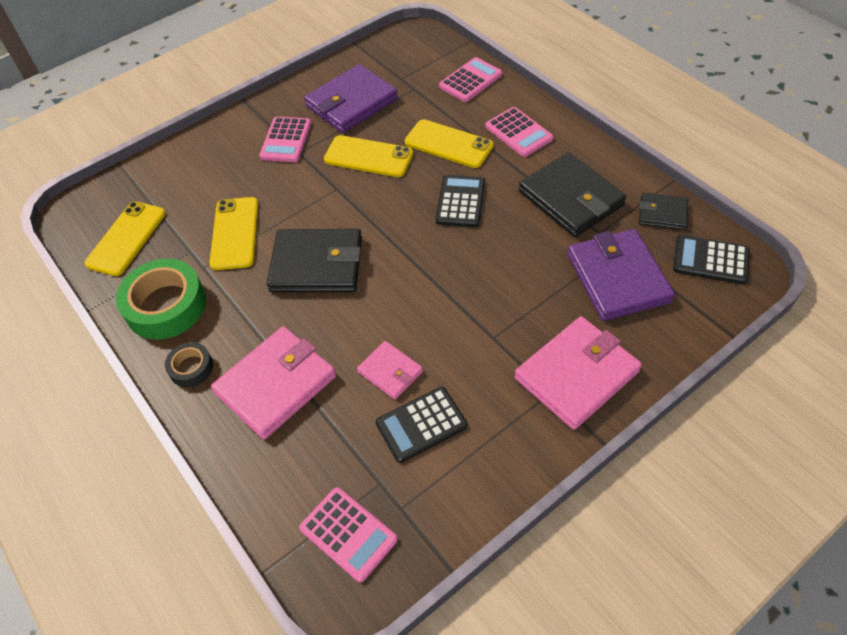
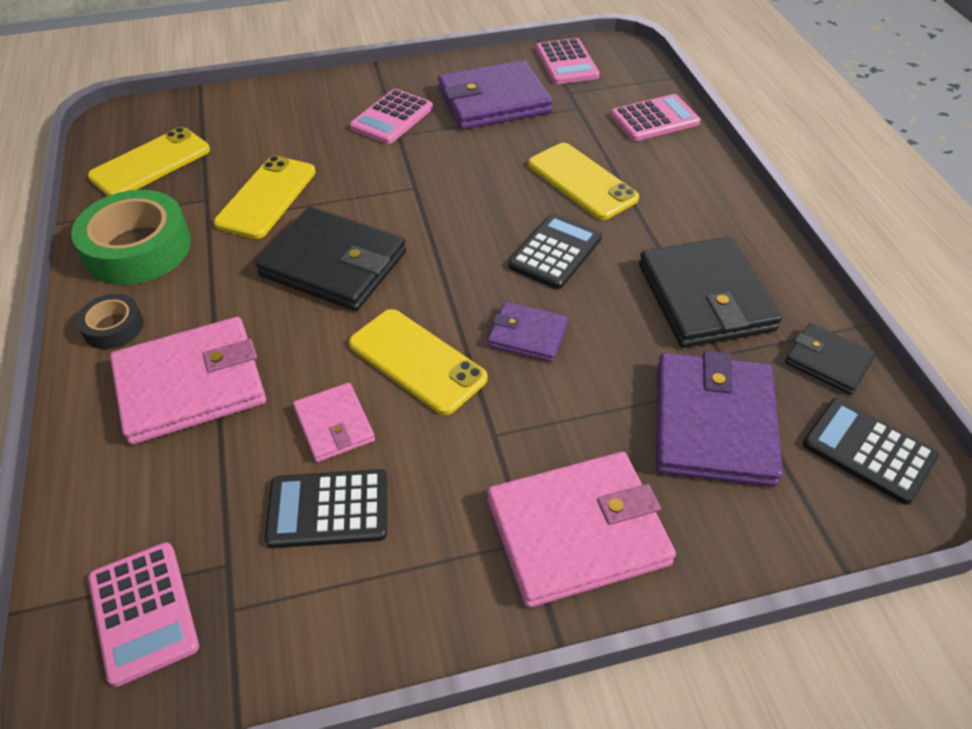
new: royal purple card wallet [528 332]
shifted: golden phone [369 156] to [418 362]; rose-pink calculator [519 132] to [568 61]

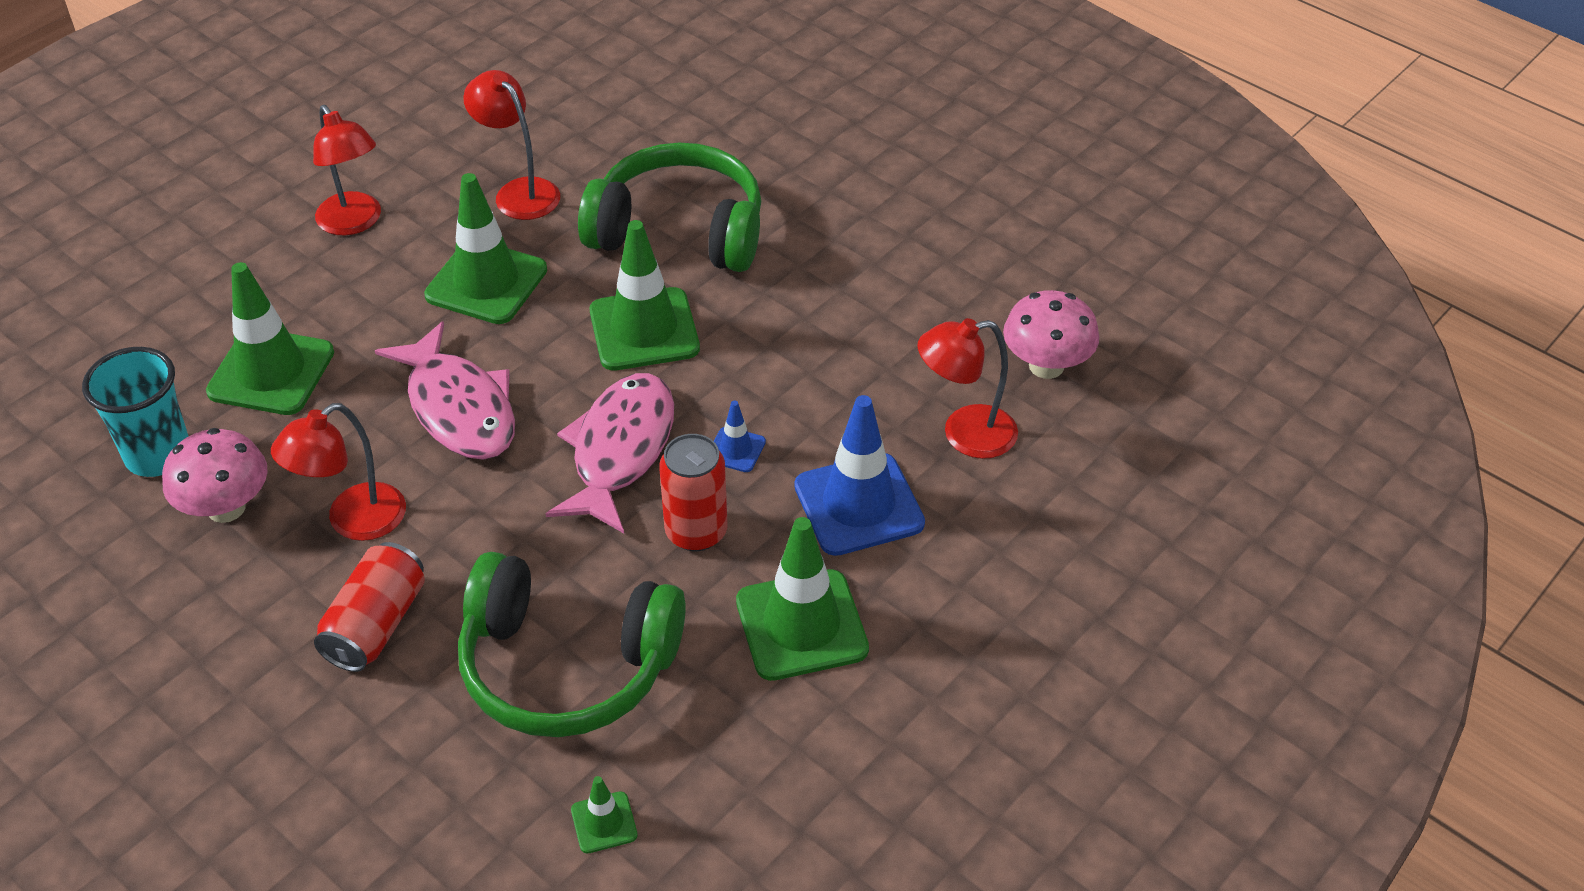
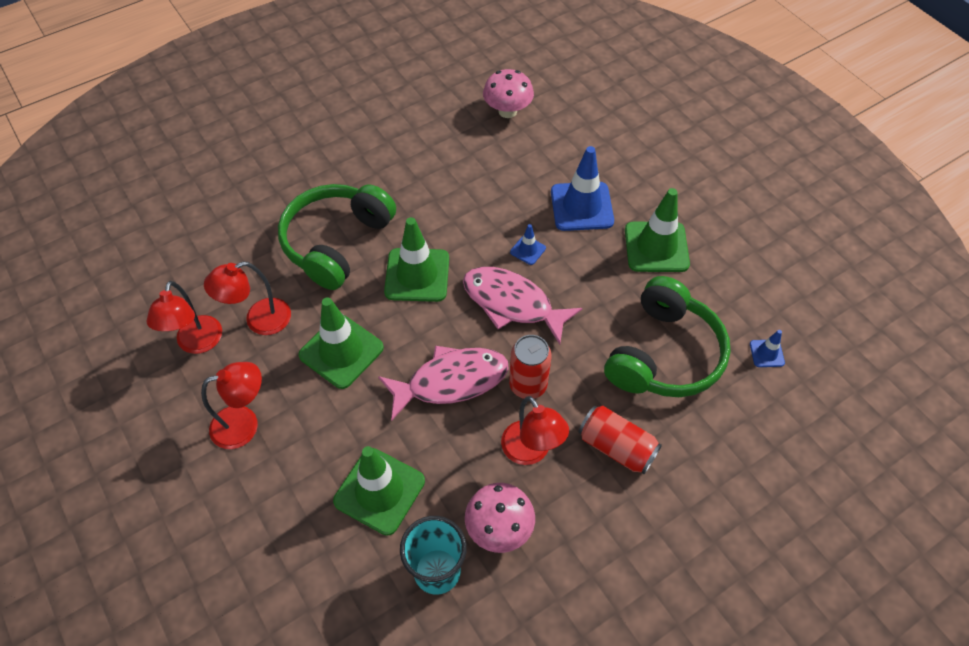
shifted: red tin [693 492] to [530 367]; red reading lamp [967 388] to [184 317]
repainted: leaf-green road cone [604 814] to royal blue road cone [767 348]

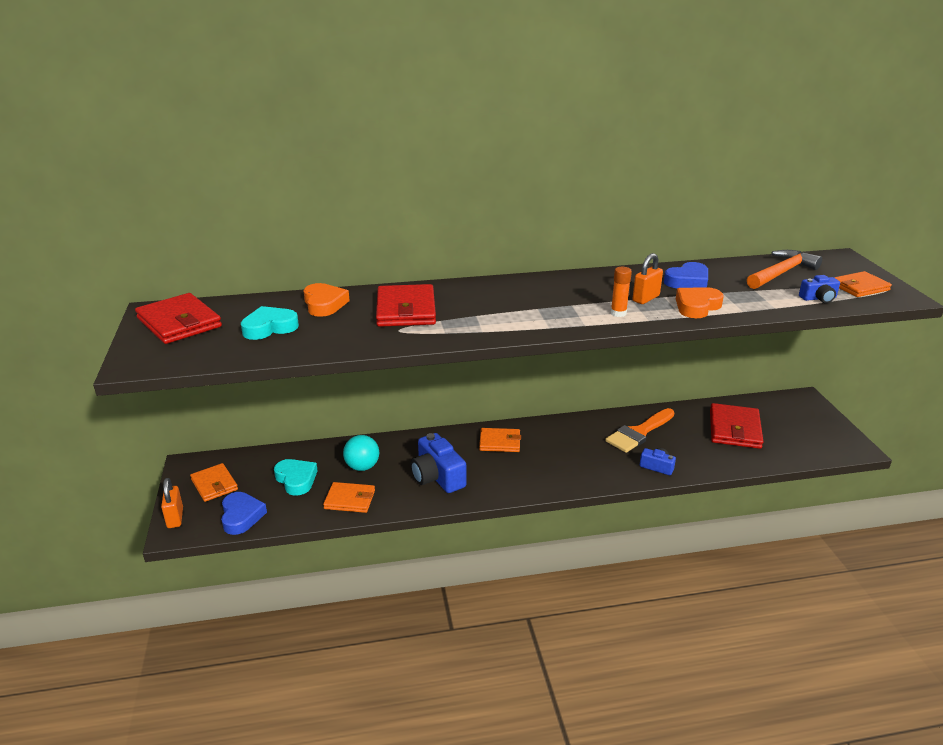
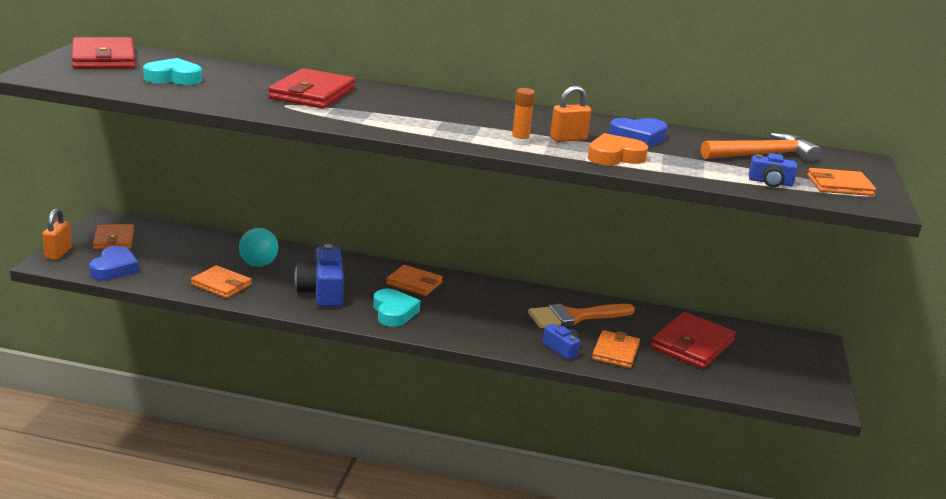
gone: orange heart [327 300]
new: orange card wallet [616 349]
shifted: aqua heart [296 477] to [397 308]

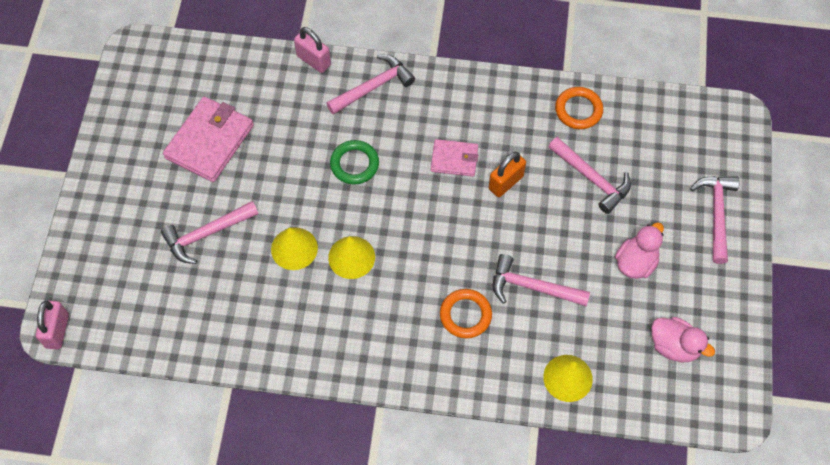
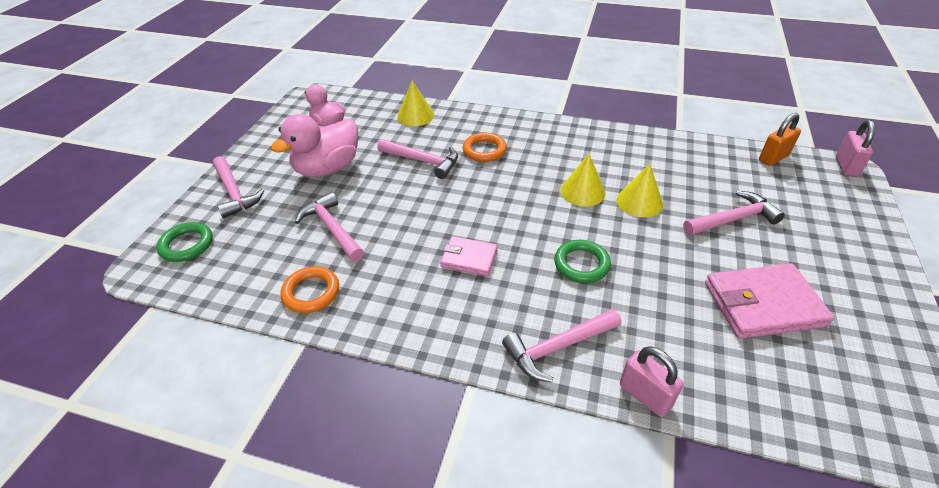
new: leaf-green hoop [184 242]
shifted: orange small lock [507 174] to [780 139]
rotated: rose-pink card wallet [208 139] = [769 301] 45 degrees clockwise; rose-pink hammer [715 220] = [239 187] 45 degrees counterclockwise
scaled: rose-pink duck [639 250] = [314 145] x1.57

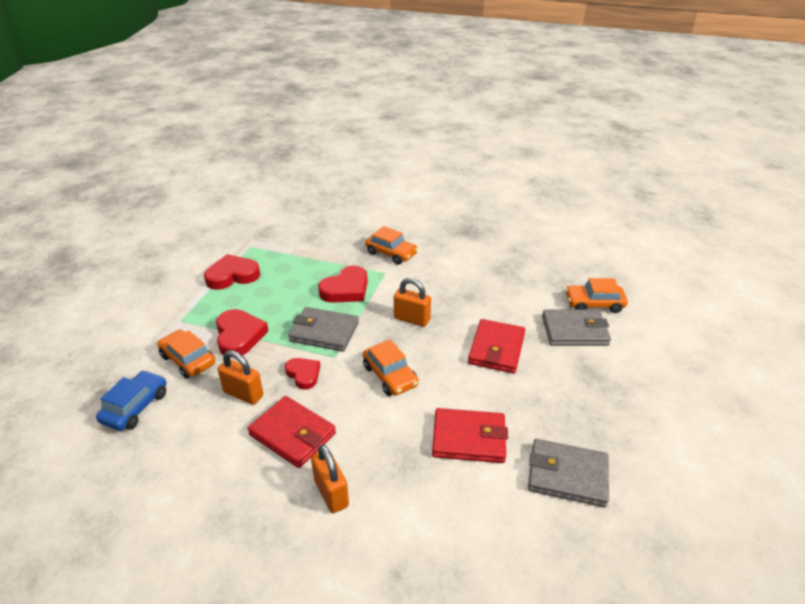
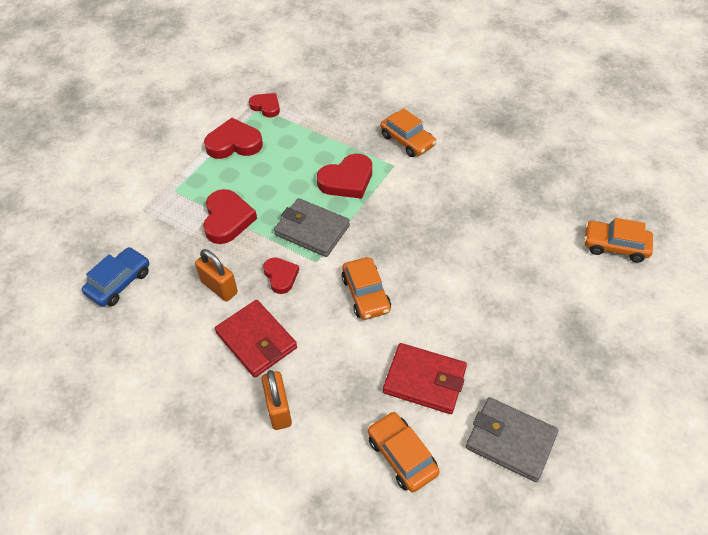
gone: orange small lock [412 302]; red card wallet [496 346]; ash-grey card wallet [576 328]
new: red heart [264 105]
shifted: orange toy car [186 354] to [404 451]

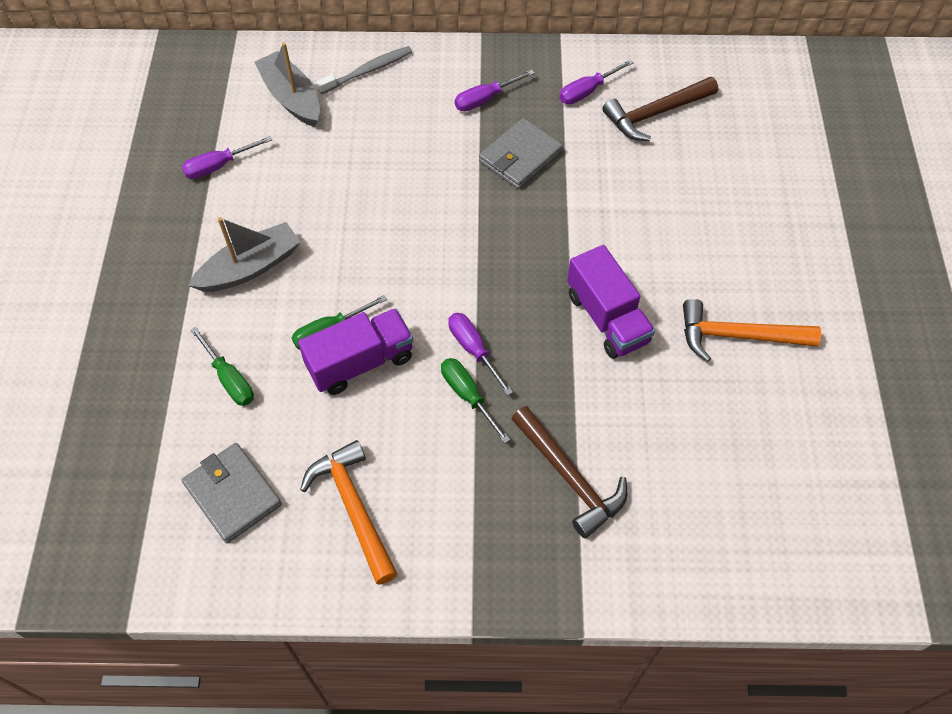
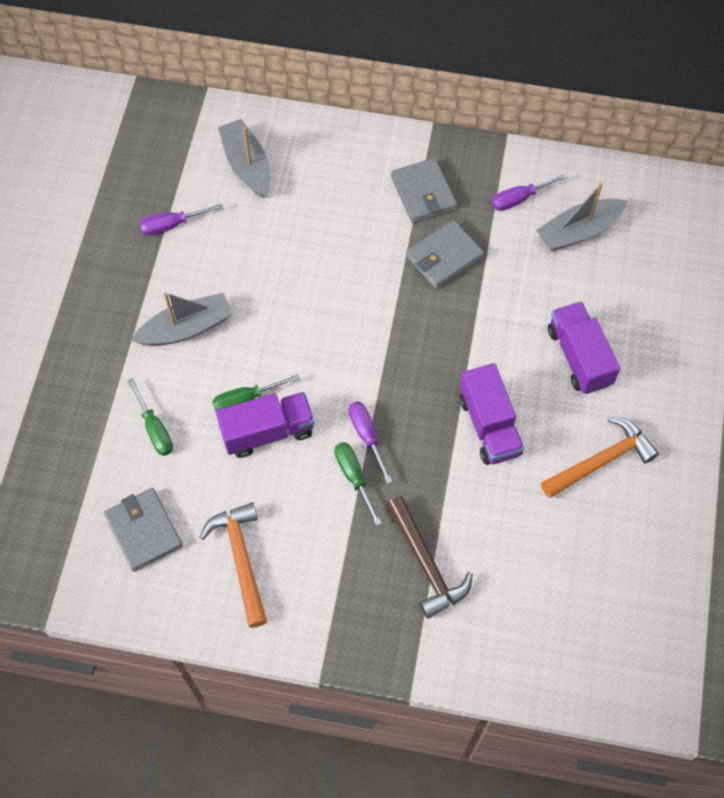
gone: ash-grey toothbrush [364 70]
new: royal purple truck [584 347]
swapped: royal purple flat screwdriver [495 90] to ash-grey card wallet [424 190]; brown hammer [660 109] to ash-grey boat [581 217]
rotated: orange hammer [752 330] = [600 457] 135 degrees clockwise

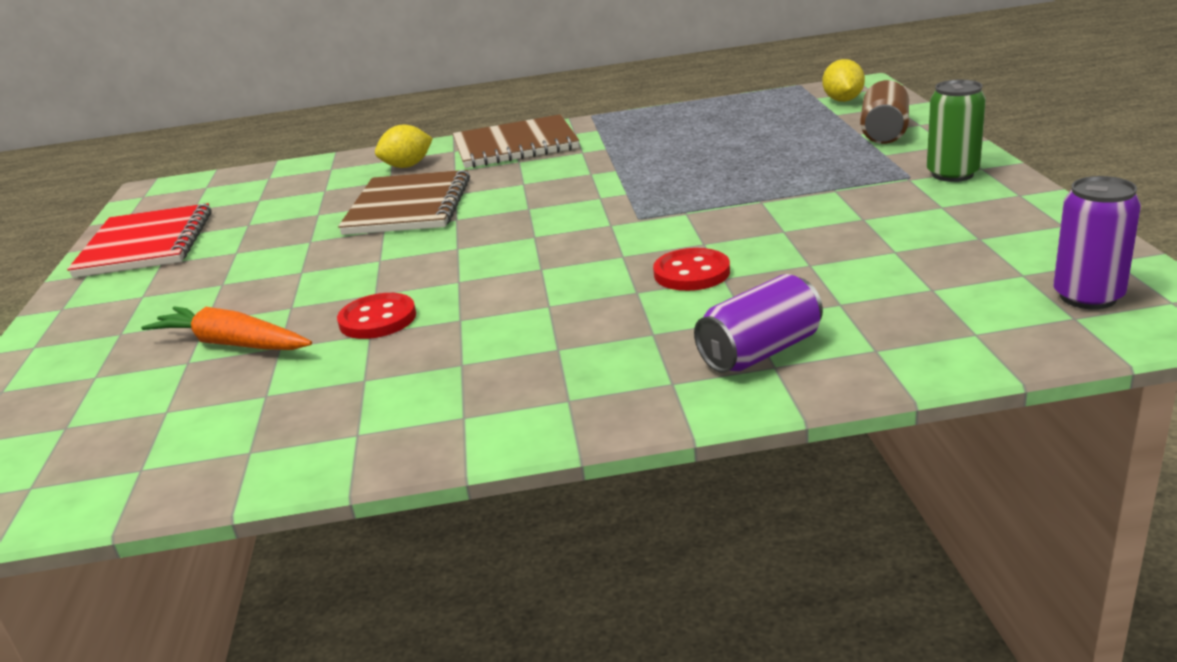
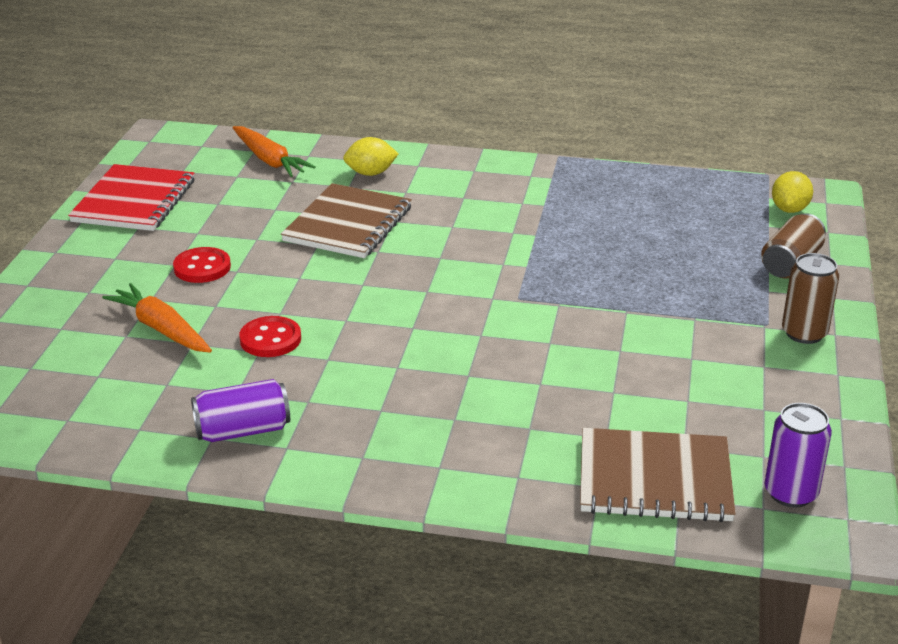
new: orange root vegetable [274 151]
shifted: brown notepad [516 141] to [658 475]; red shirt button [691 269] to [202 265]; royal purple tin [758 323] to [240 410]
repainted: leaf-green tin [956 131] to brown tin [810 298]

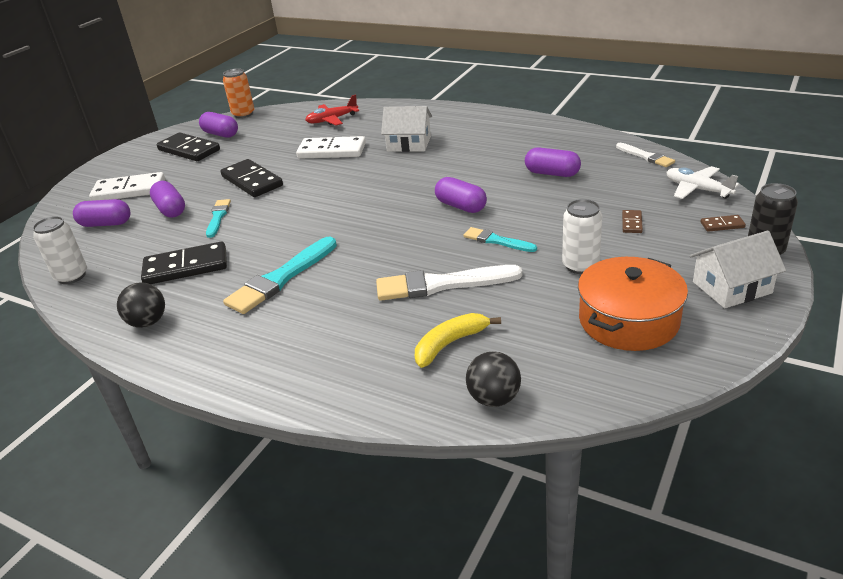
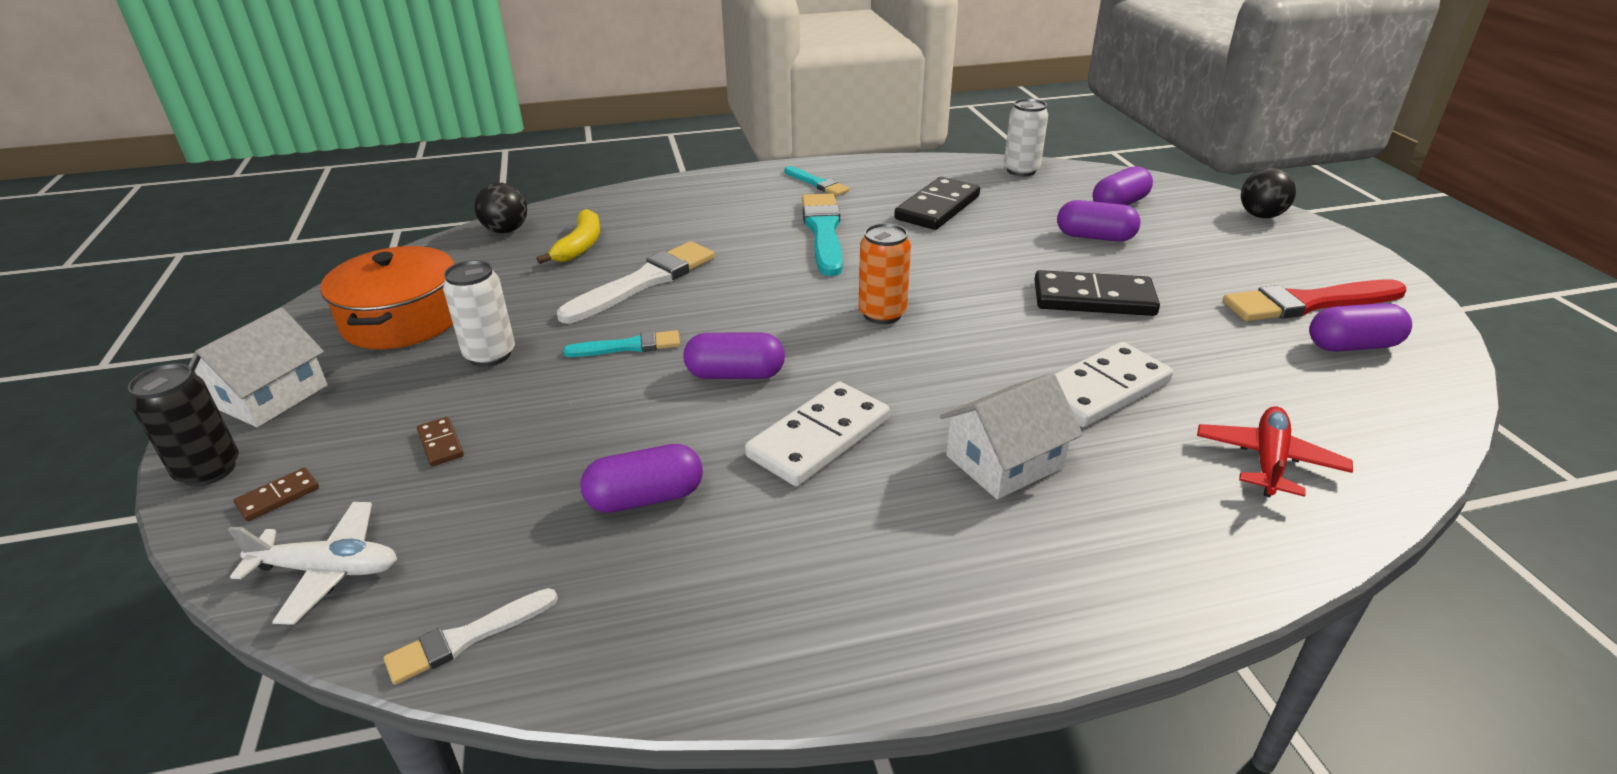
shifted: snow-white domino piece [127 186] to [817 434]; black sphere [141 305] to [1268 193]; aqua brush [218 218] to [816 181]; orange tin [238 93] to [885 273]
swapped: black domino piece [188 146] to red brush [1314 300]
rotated: snow-white brush [645 155] = [471 636] 45 degrees counterclockwise

